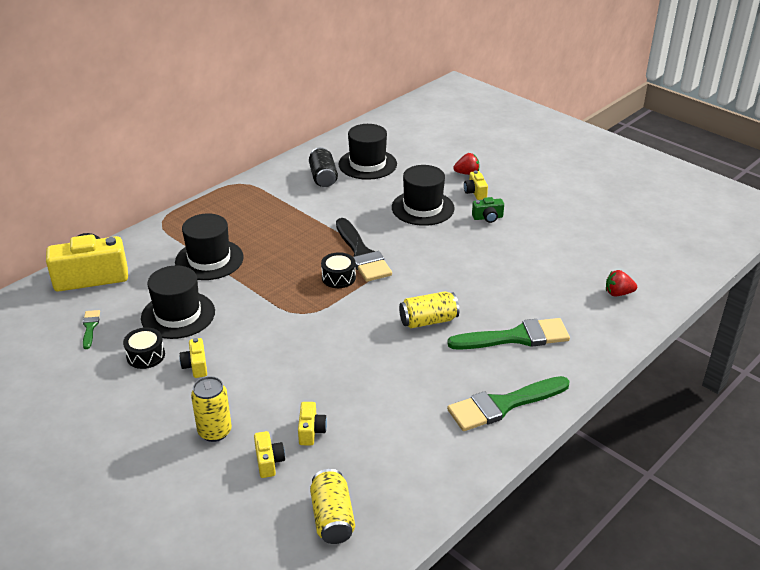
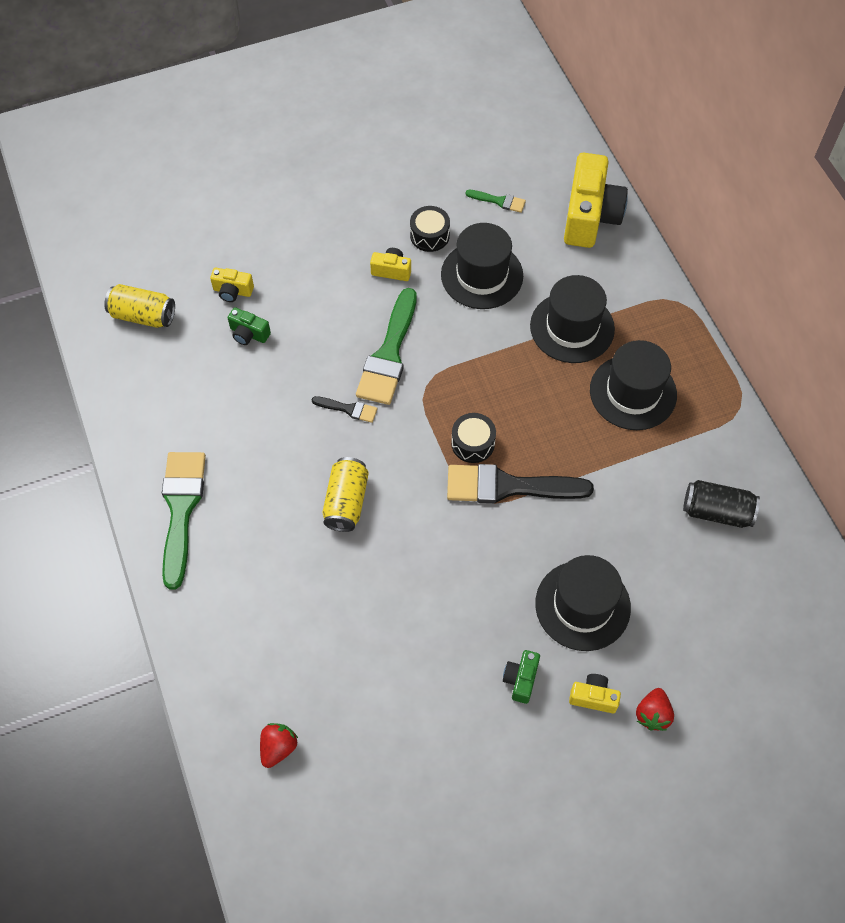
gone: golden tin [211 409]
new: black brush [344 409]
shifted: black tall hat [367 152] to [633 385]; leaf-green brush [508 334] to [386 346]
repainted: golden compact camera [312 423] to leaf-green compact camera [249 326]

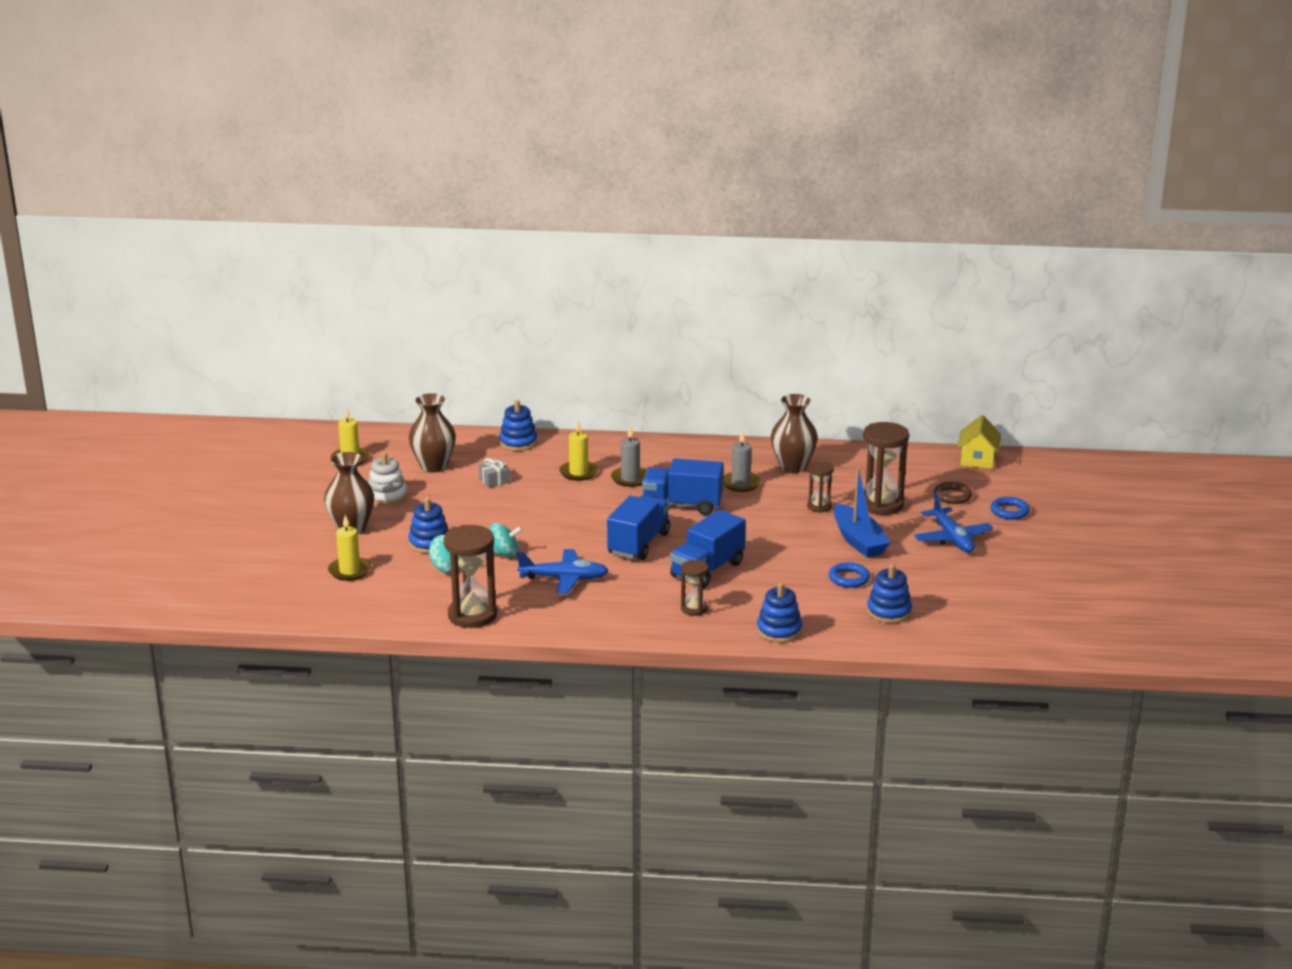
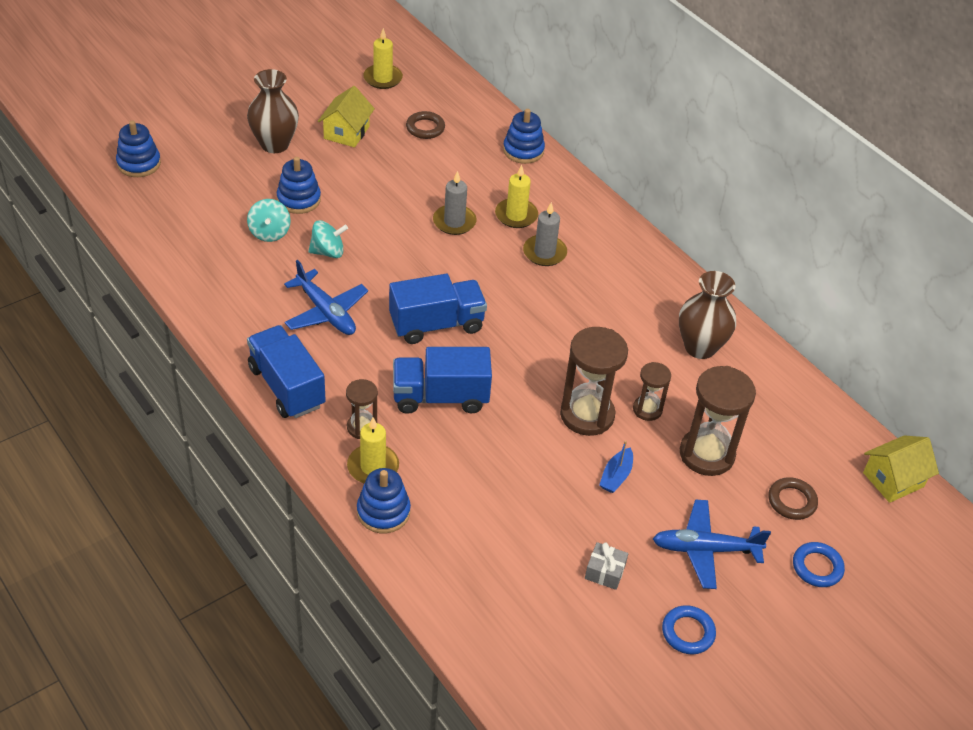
shifted: golden pillar candle [349 548] to [373 451]; brown hourglass [470 576] to [594 381]; ash-grey gift [494 473] to [606 566]; royal blue truck [683 486] to [286 371]; ash-grey pillar candle [742 461] to [454 203]; royal blue hoop [849 575] to [689 629]; royal blue ring stacker [889 593] to [138 148]
swapped: snow-white ring stacker [387 479] to golden house [346 116]; brown tall vase [432 433] to brown hoop [425 125]
rotated: aqua whirligig [506 540] = [328 239] 60 degrees counterclockwise; royal blue aeroplane [953 523] = [712 544] 60 degrees clockwise
scaled: royal blue boat [862 513] = [616 466] x0.52

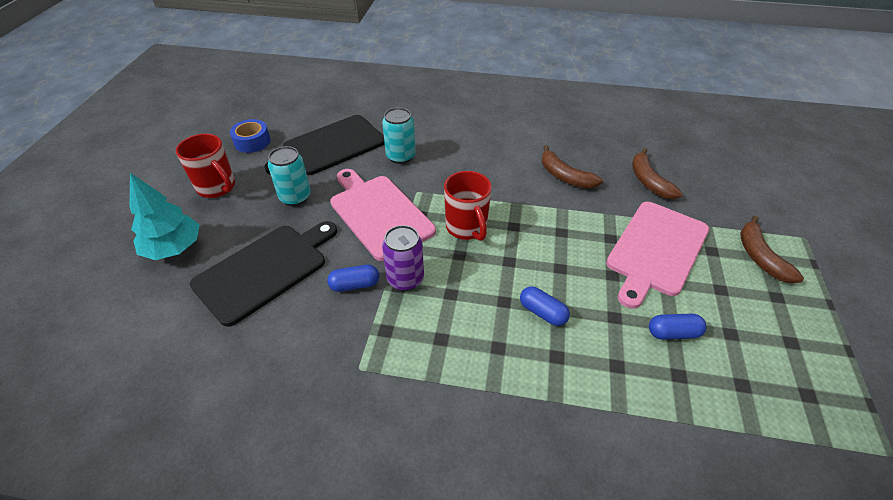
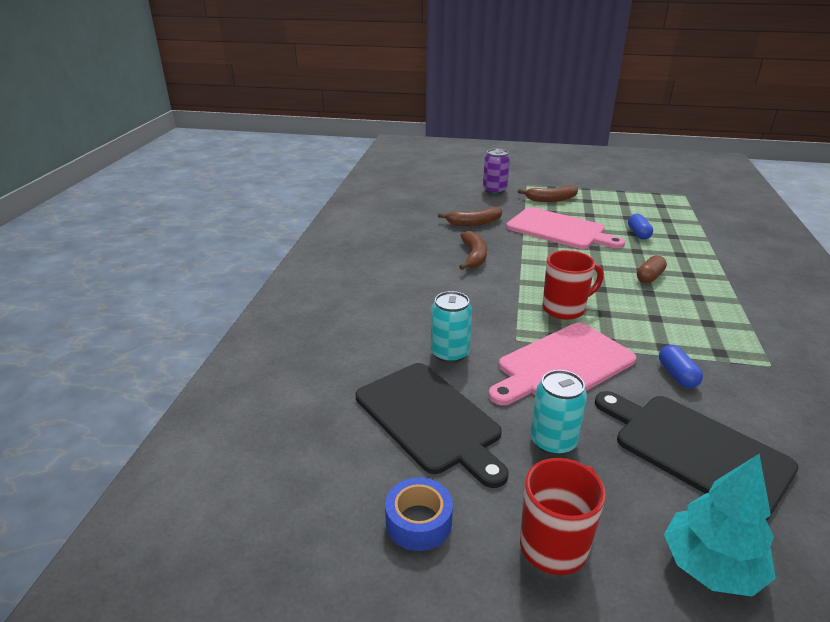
shifted: royal purple tin [403 258] to [496 171]
repainted: royal blue pill [545 306] to brown pill [652 269]
rotated: brown banana fruit [572 167] = [473 250] 45 degrees counterclockwise

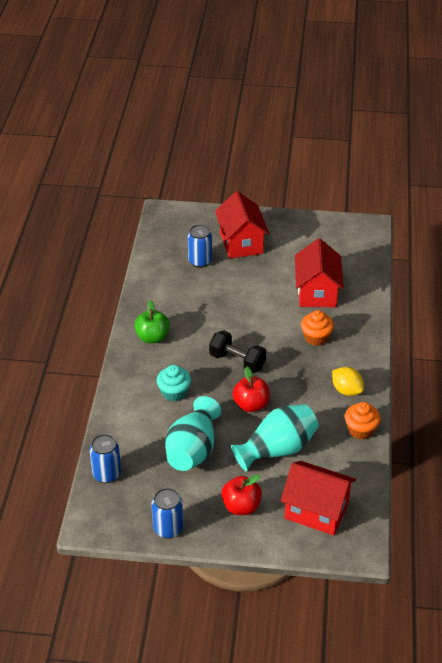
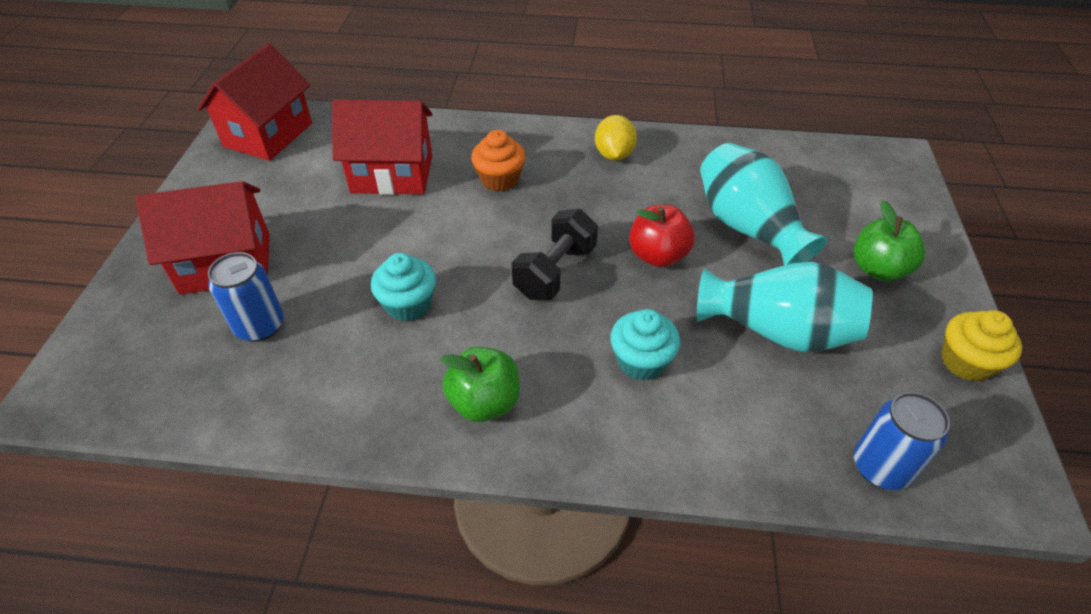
gone: orange fairy cake [363 421]
new: aqua fairy cake [403 287]
shifted: red house [318 498] to [254 102]
swapped: royal blue tin [167 513] to golden fairy cake [981 346]
repainted: red apple fruit [241 494] to leaf-green apple fruit [889 240]
rotated: golden toy lemon [348 381] = [616 138] 45 degrees counterclockwise

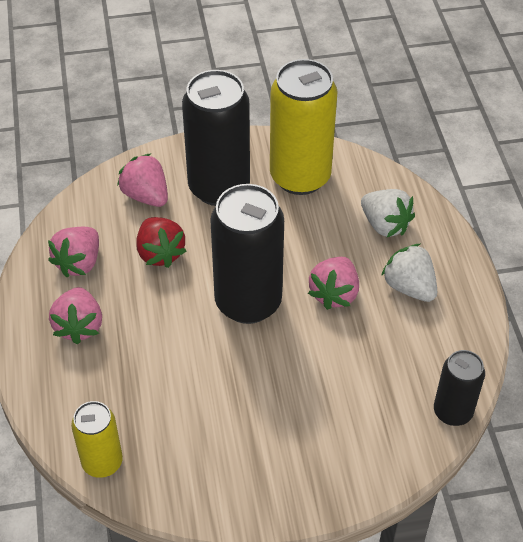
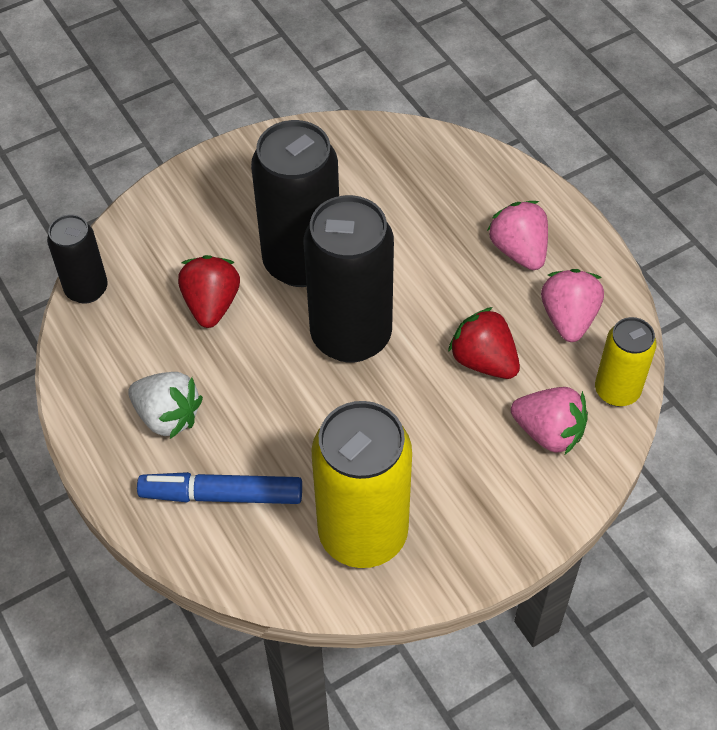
gone: rose-pink toy strawberry [333 283]
new: red toy strawberry [209 291]
shifted: golden tin [97 439] to [626 362]; black tin [216 138] to [295 203]
swapped: snow-white toy strawberry [388 213] to royal blue felt pen [219 488]

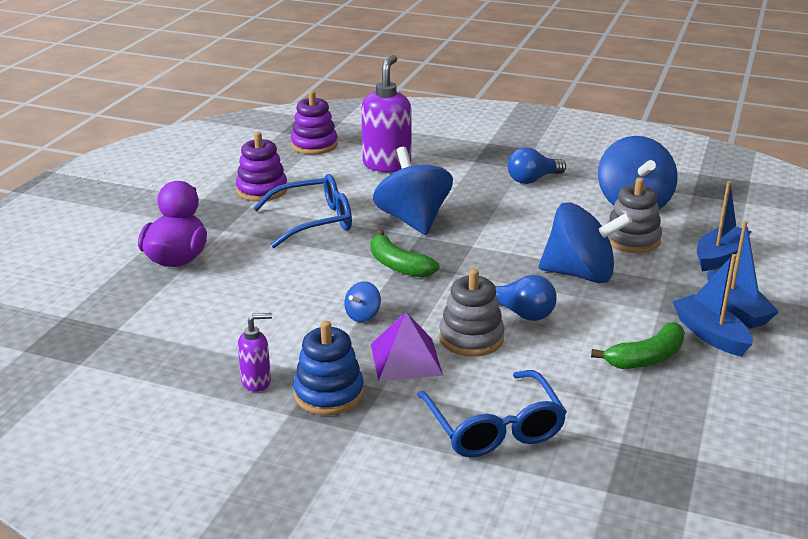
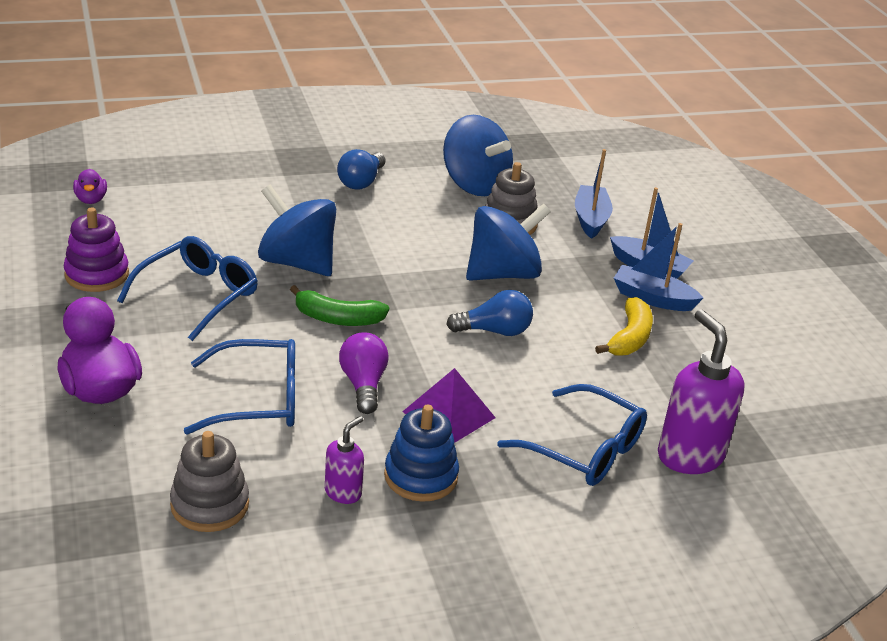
new: royal blue eyeglasses [239 387]
shifted: royal purple pump bottle [386 113] to [701 391]; ash-grey ring stacker [472 313] to [209 481]
swapped: royal purple ring stacker [314 123] to royal purple duck [90 186]; royal blue whirligig [362 301] to royal purple lightbulb [364 373]
repainted: leaf-green banana fruit [638 345] to golden banana fruit [624 326]

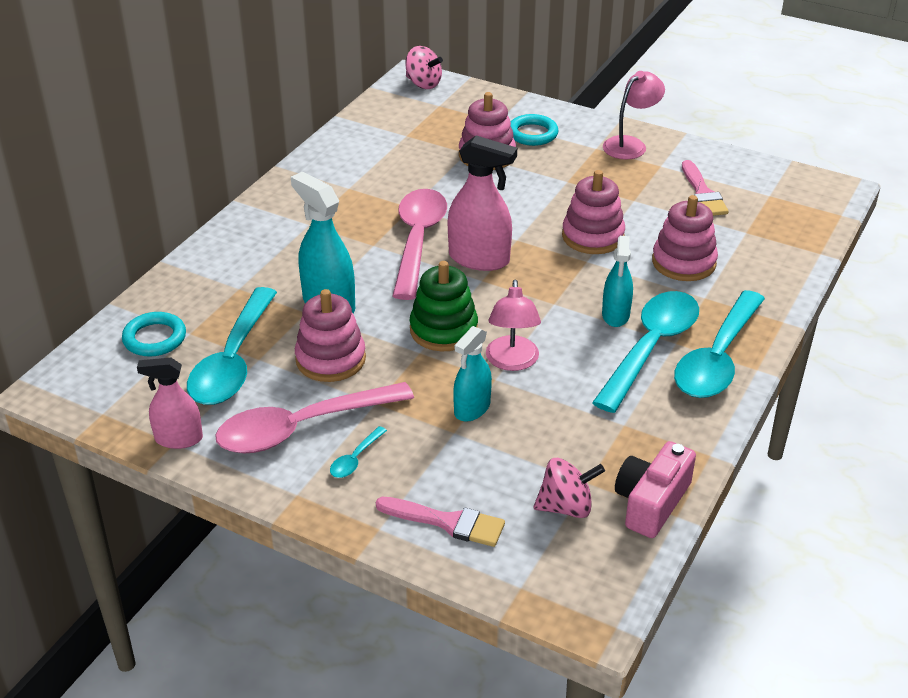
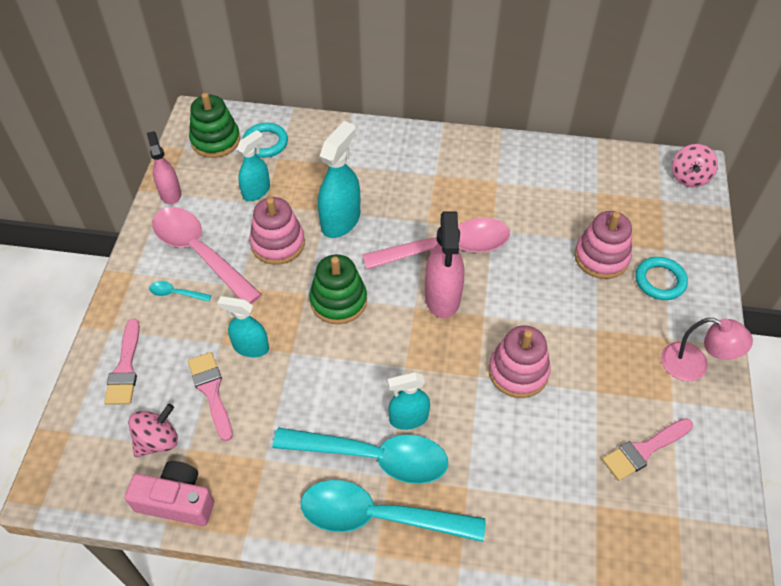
gone: rose-pink reading lamp [513 325]; rose-pink ring stacker [685 238]
new: rose-pink brush [210 396]; leaf-green ring stacker [214 125]
swapped: aqua spoon [232 346] to aqua spray cleaner [253 165]
rotated: rose-pink whirligig [569 488] = [153 430] 105 degrees counterclockwise

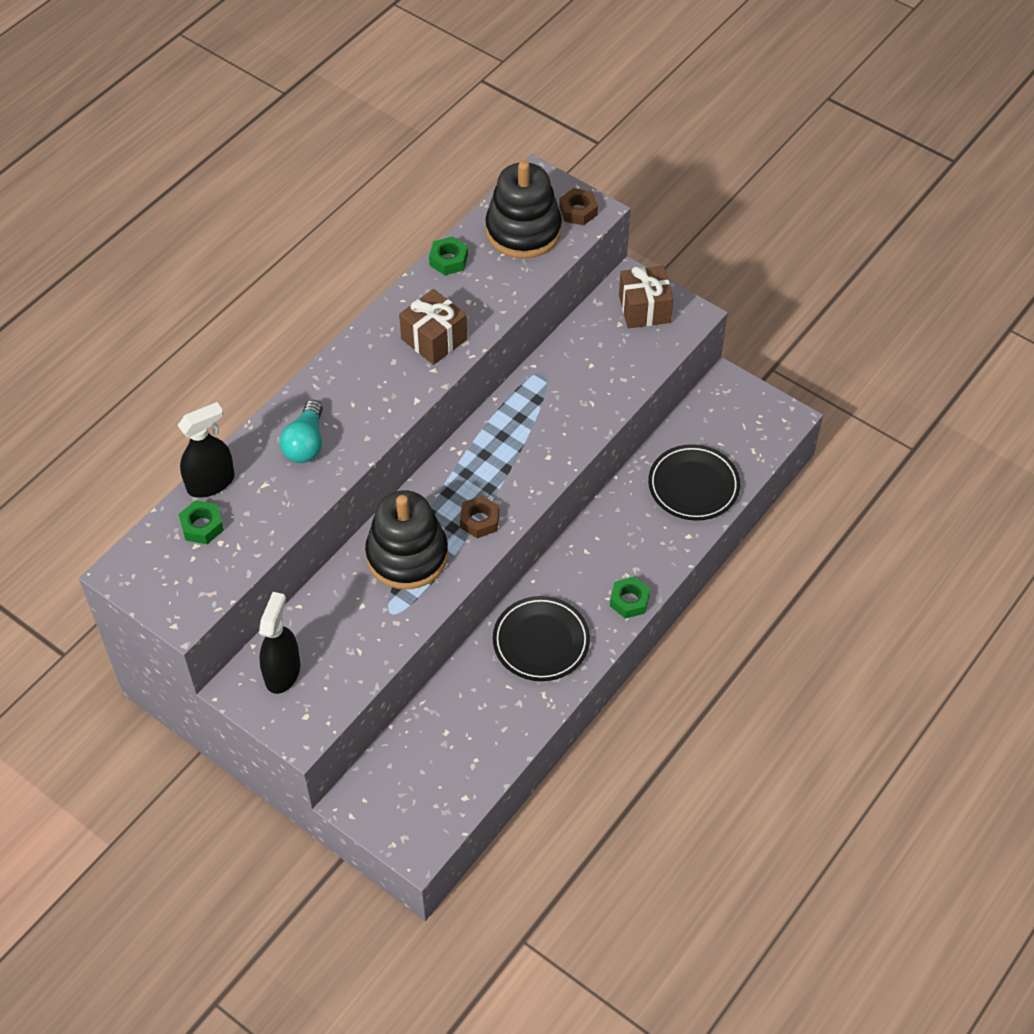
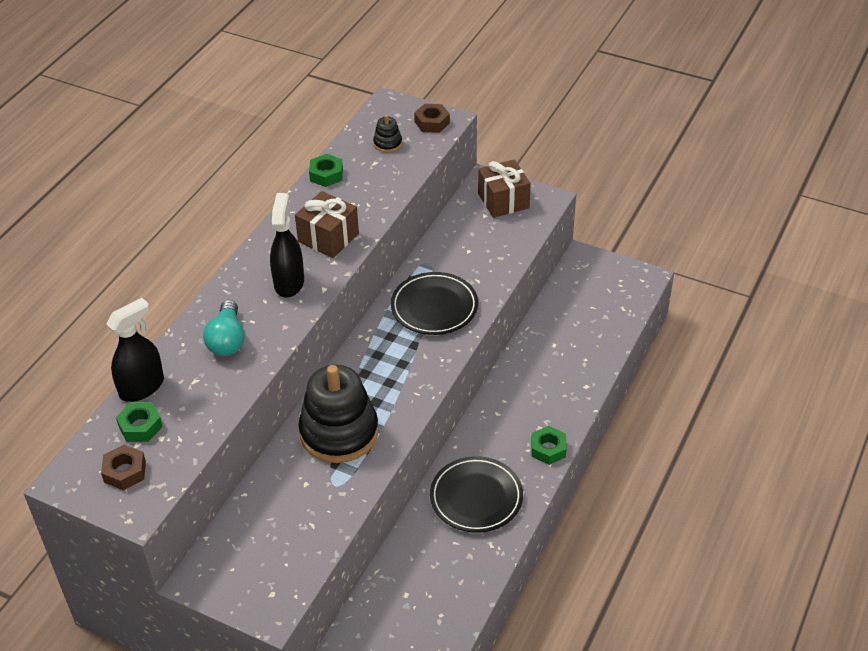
shifted: black spray cleaner [279 643] to [287 245]; brown nut [479 517] to [123 467]; black dinner plate [694 482] to [434 303]
scaled: black ring stacker [523 210] = [387 134] x0.42

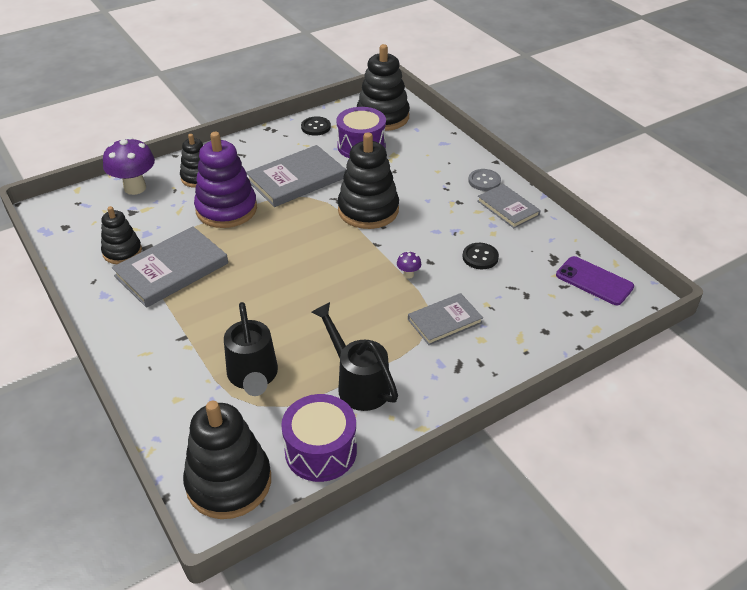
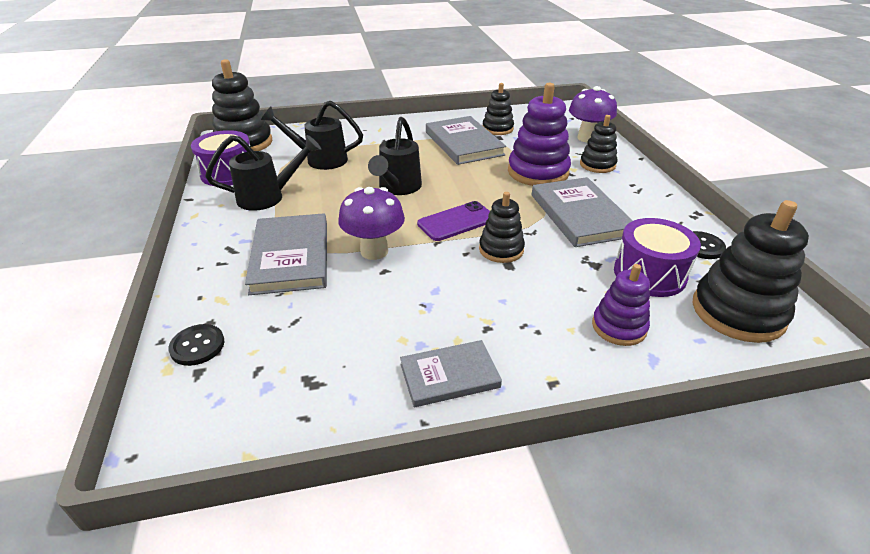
gone: ash-grey shirt button [484 180]
new: black watering pot [395 156]; royal purple ring stacker [621 305]
shifted: black shirt button [480 256] to [196 345]; royal purple phone [595 280] to [453 221]
scaled: black ring stacker [368 180] = [502 227] x0.59; royal purple toadstool [409 265] = [371 223] x2.28; ash-grey hardback [445 319] = [286 254] x1.61

